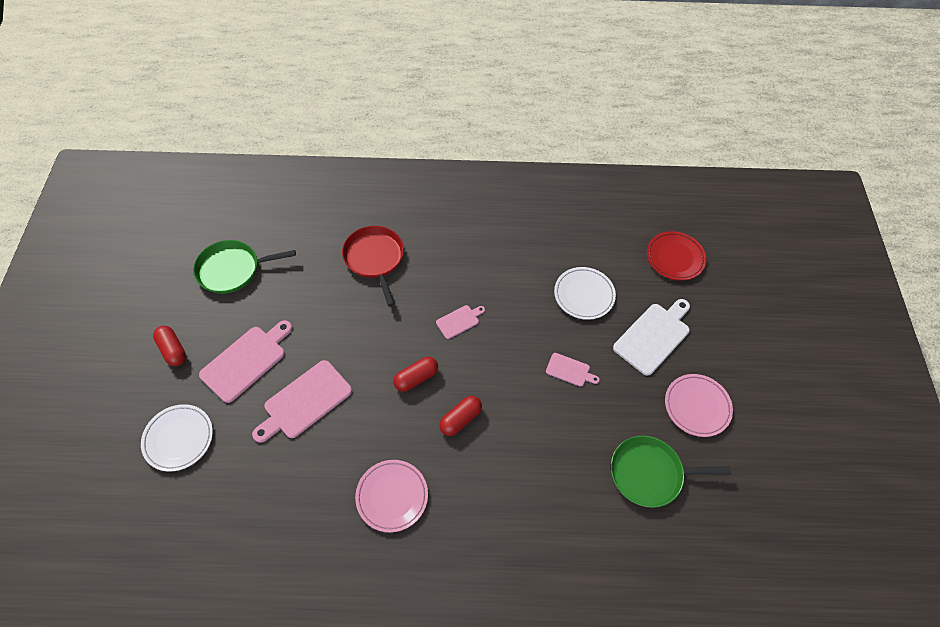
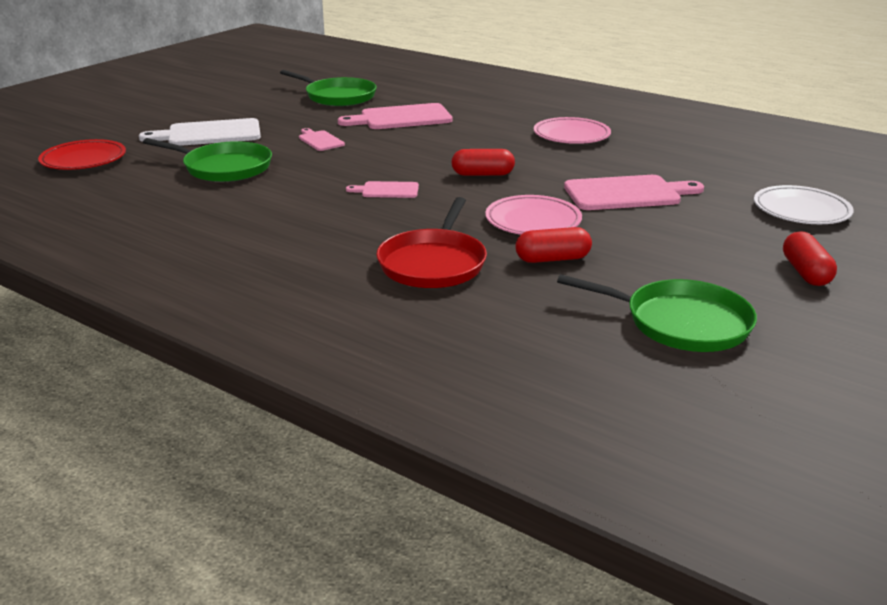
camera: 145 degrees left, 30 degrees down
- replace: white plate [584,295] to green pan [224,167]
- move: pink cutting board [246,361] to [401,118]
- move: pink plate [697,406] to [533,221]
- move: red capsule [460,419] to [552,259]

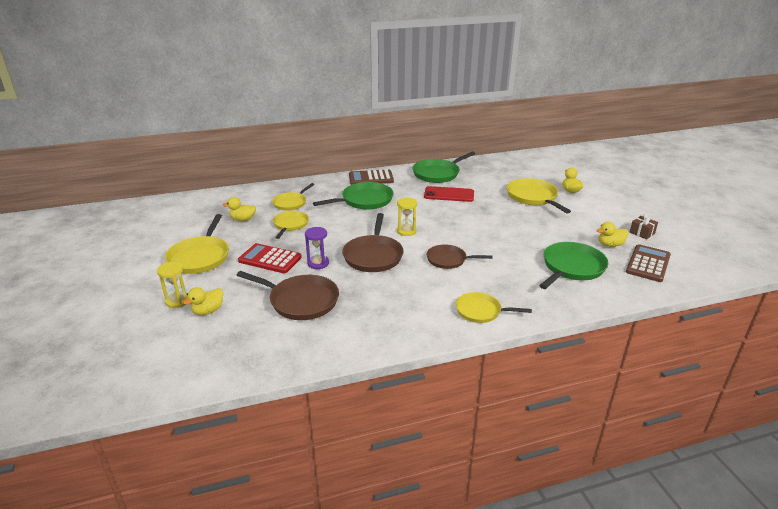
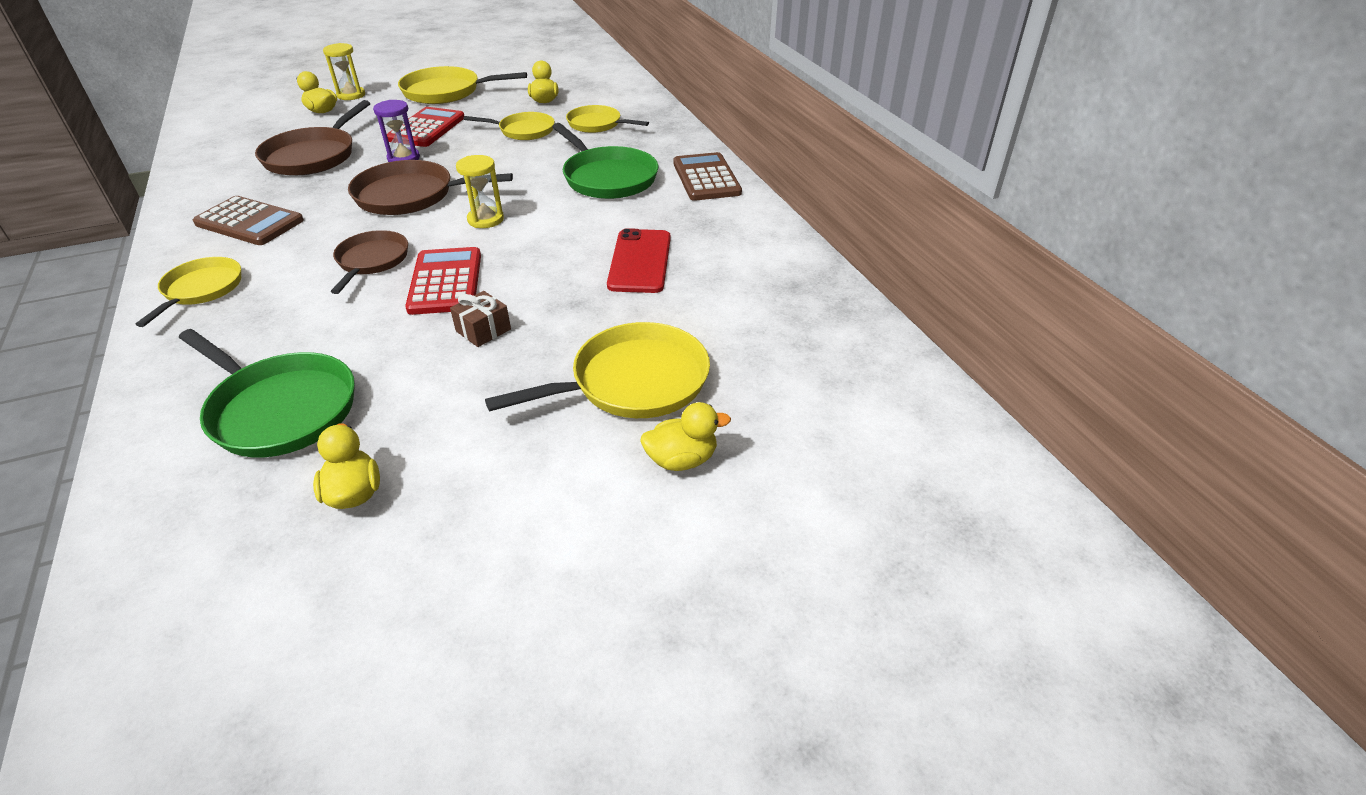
camera: 85 degrees right, 10 degrees up
- move: brown calculator [648,264] to [249,222]
- insert: red calculator [445,282]
- move: brown gift [642,233] to [483,330]
- delete: green pan [438,174]

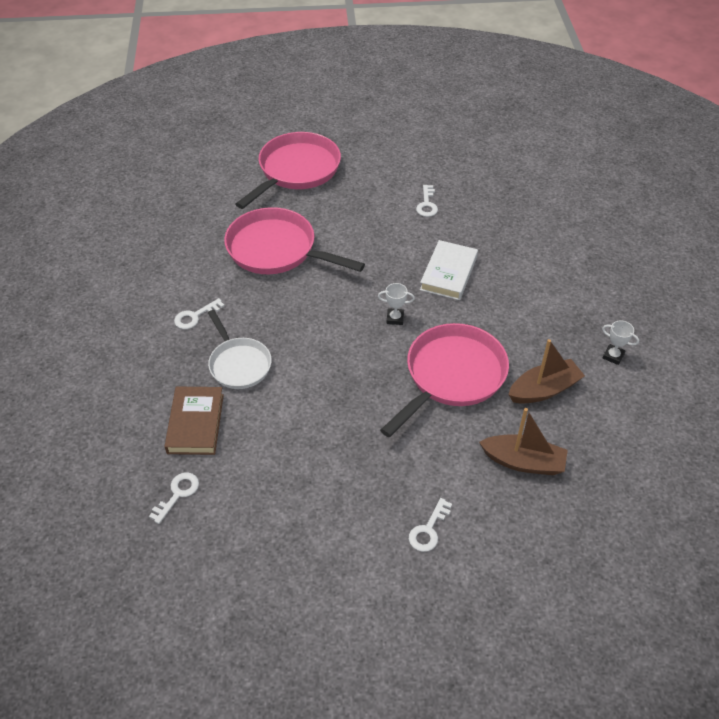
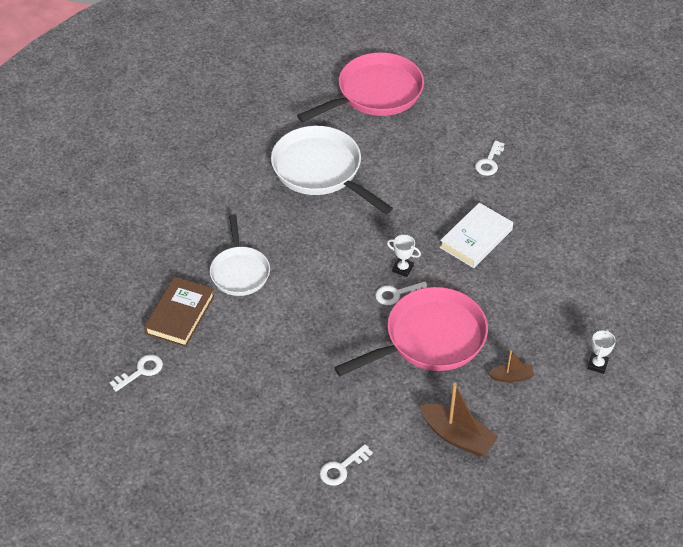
camera: 20 degrees right, 0 degrees up
- recolor: pink pan [277,250] to white pan [321,171]
- move: white key [195,316] to [397,294]
- resize: brown boat [544,390] = [511,377] x0.56
- rotate: white trophy [613,356] = [597,365] 60 degrees clockwise

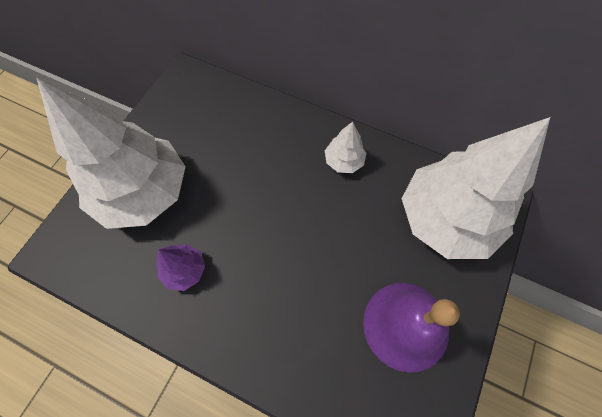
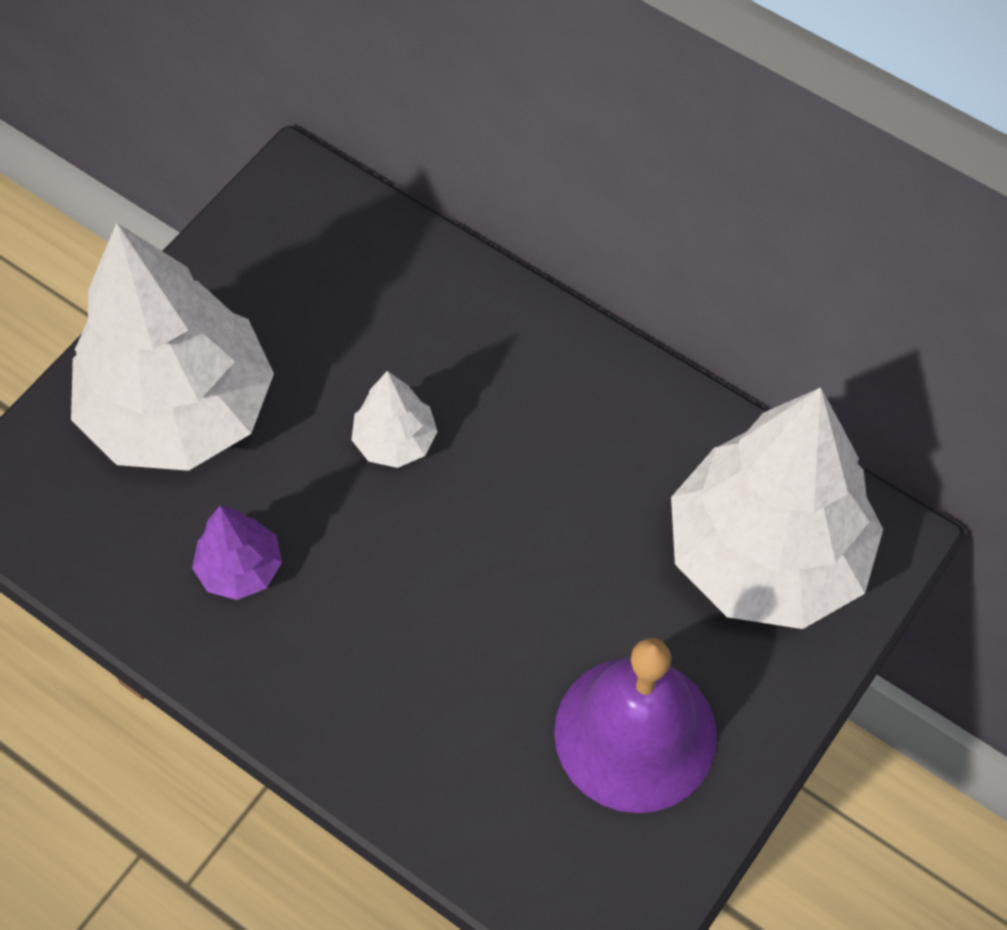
camera: 10 degrees right, 5 degrees down
- move: white tree [343,161] to [395,441]

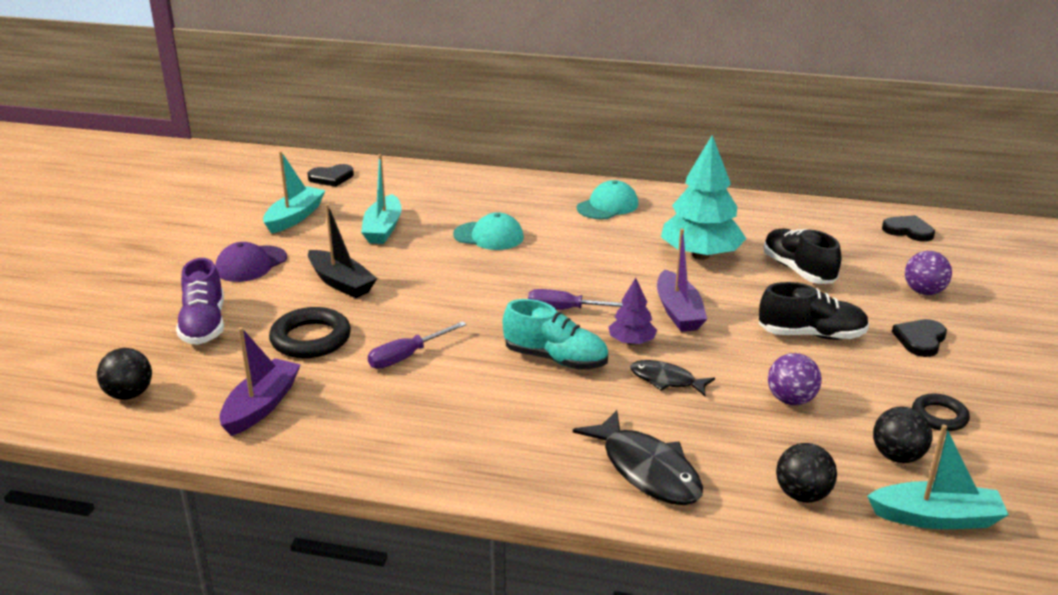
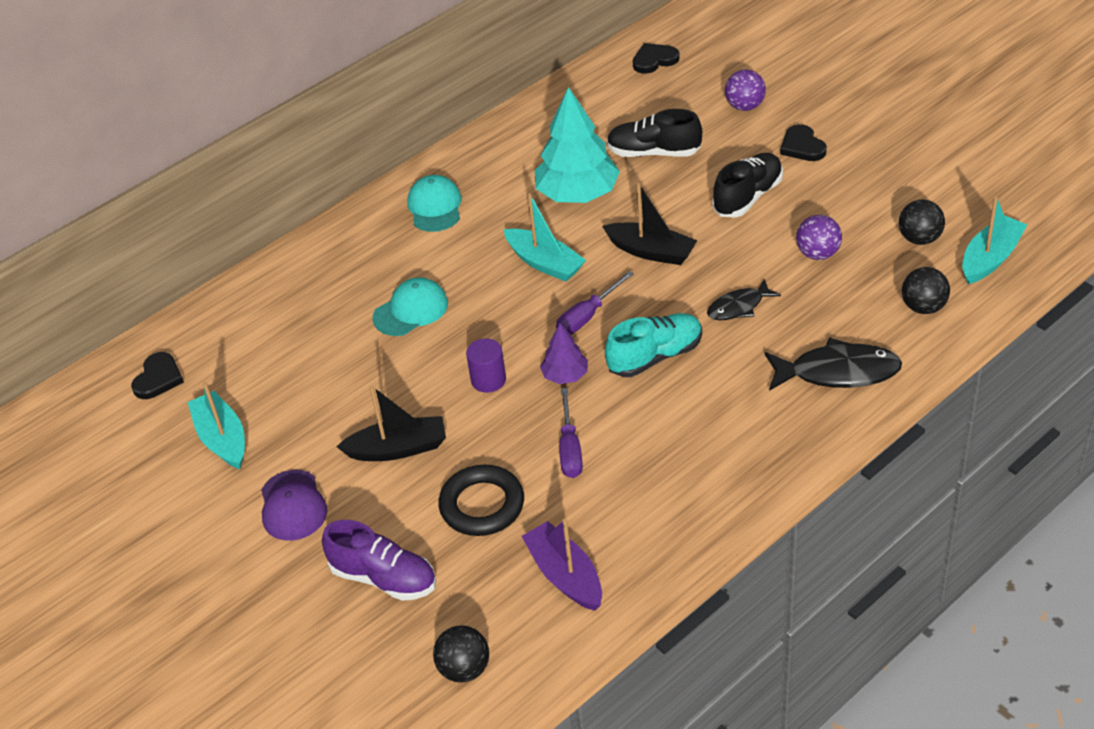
camera: 50 degrees left, 15 degrees up
- insert: purple cylinder [488,380]
- move: turquoise boat [383,229] to [545,263]
- move: purple tree [631,342] to [565,375]
- recolor: purple boat [678,312] to black boat [651,251]
- delete: black ring [939,416]

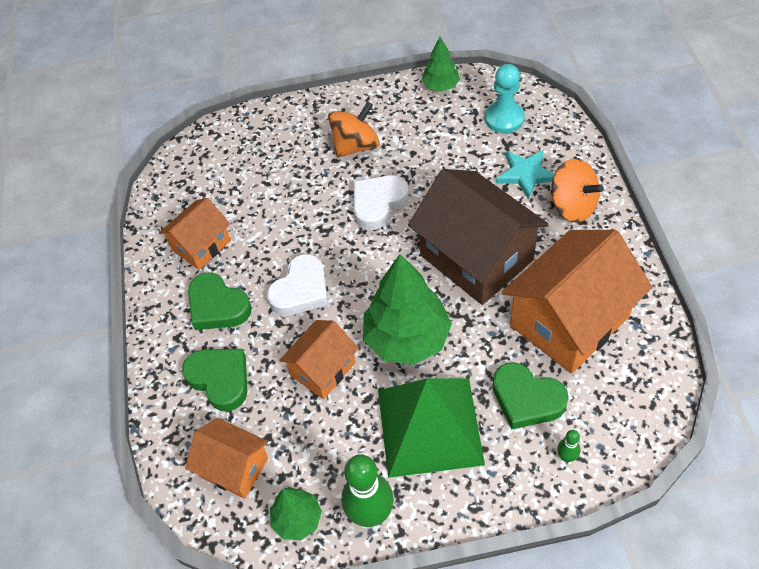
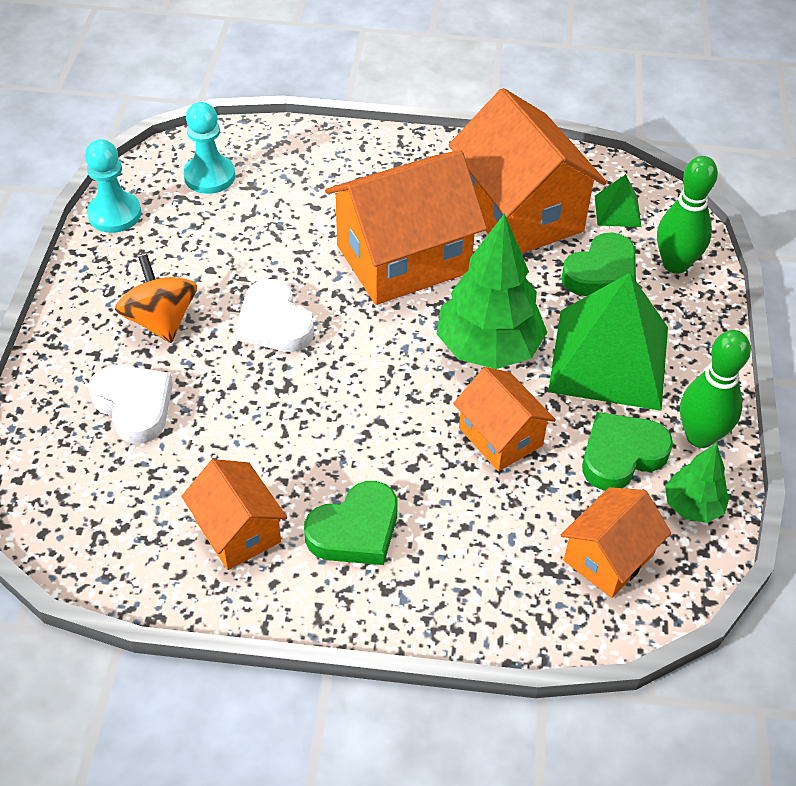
camera: 80 degrees left, 5 degrees down
- replace: green tree [440,86] to turquoise pawn [114,214]
- move: white heart [301,290] to [134,406]
- recolor: brown house [476,257] to orange house [403,259]
- move: green heart [220,379] to [621,455]
- insert: green pyramid [617,211]
- resize: green bowling pin [566,456] = [675,264] x2.20
- delete: turquoise star [526,174]
- delete: orange spinning top [572,206]

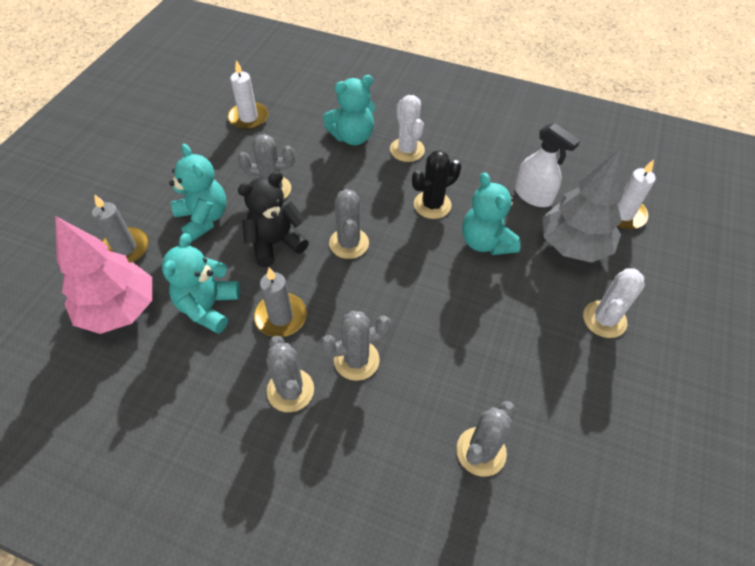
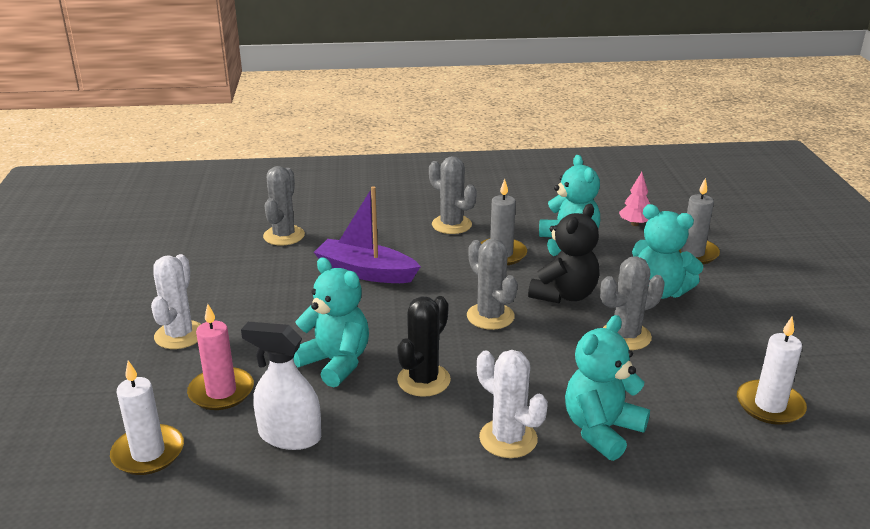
camera: 155 degrees right, 25 degrees down
- replace: grey tree [573,245] to pink candle [221,392]
- insert: purple boat [366,272]
- resize: pink tree [119,309] = [635,224] x0.44
- delete: grey cactus [356,360]

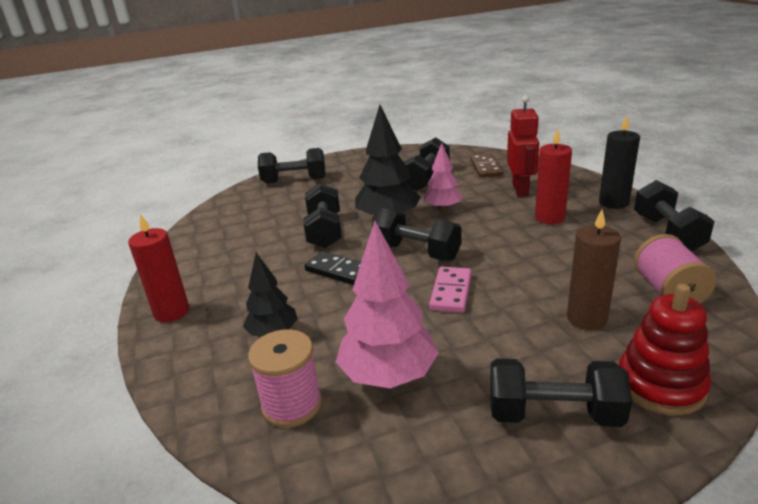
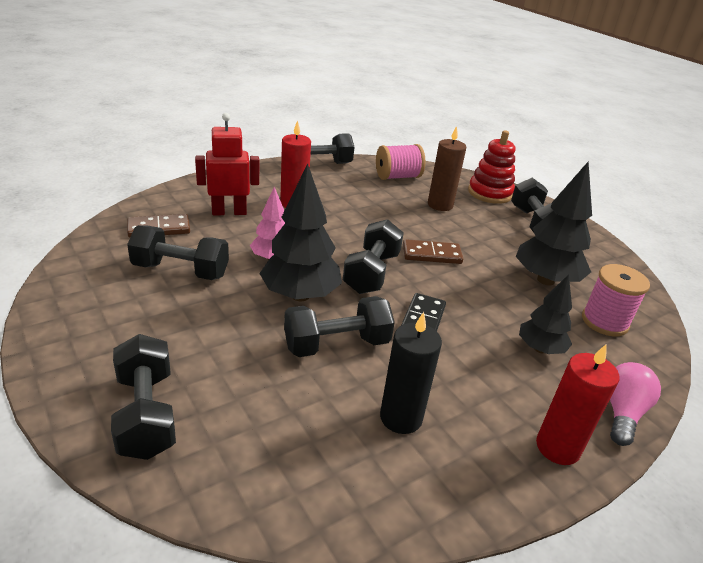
camera: 110 degrees left, 5 degrees up
- move: black candle [613,203] to [401,417]
- recolor: pink domino [451,292] to brown domino [431,254]
- recolor: pink tree [388,376] to black tree [545,280]
- insert: pink light bulb [622,413]

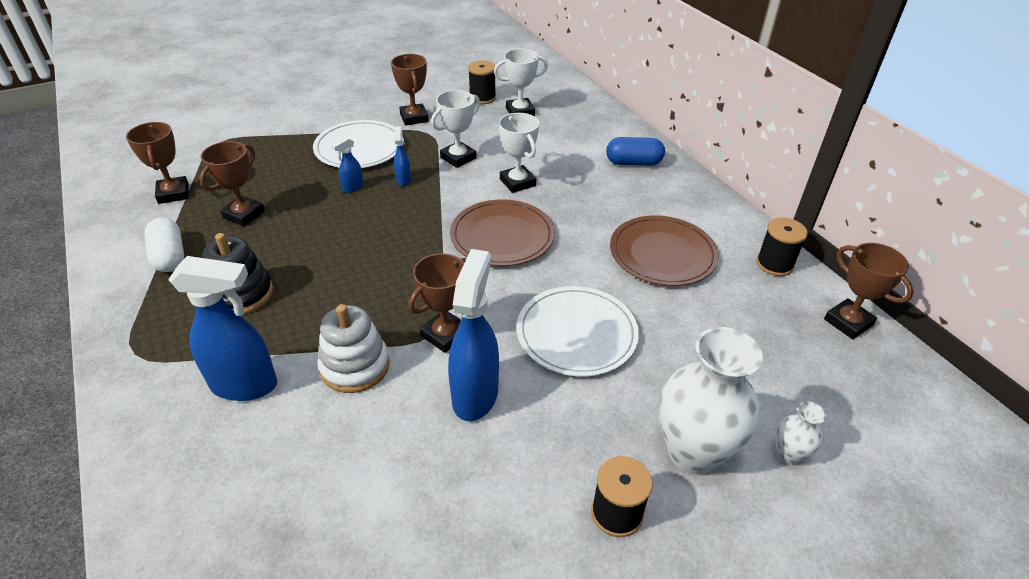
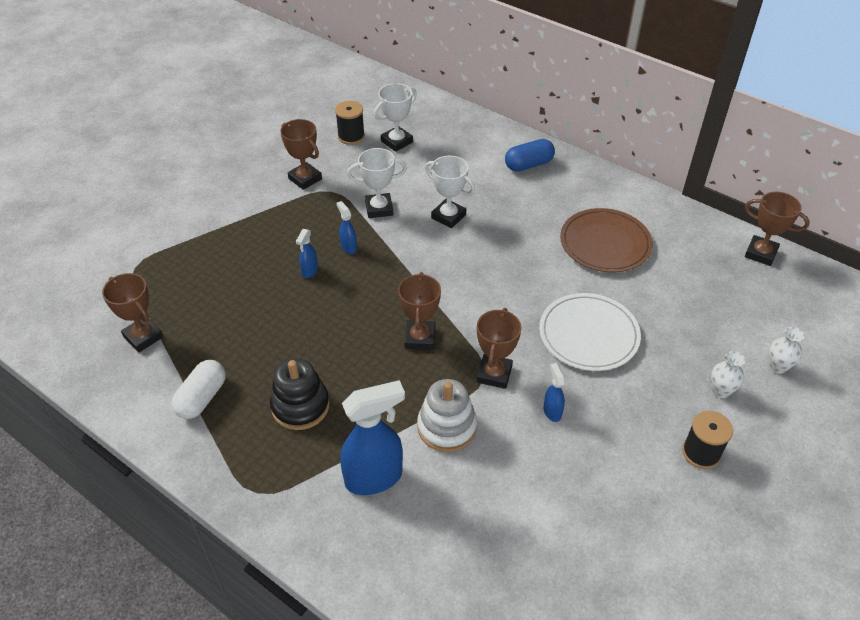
camera: 25 degrees left, 5 degrees up
- rotate: white capsule [169,256] = [202,398] 75 degrees clockwise
- rotate: white trophy [458,158] = [379,208] 60 degrees clockwise
- move: brown trophy [244,214] to [420,338]
- resize: blue spray bottle [475,395] = [552,411] x0.47
- resize: white vase [692,452] = [721,391] x0.46
- delete: white plate [359,148]
- delete: brown plate [502,236]
- delete: black spool [774,264]

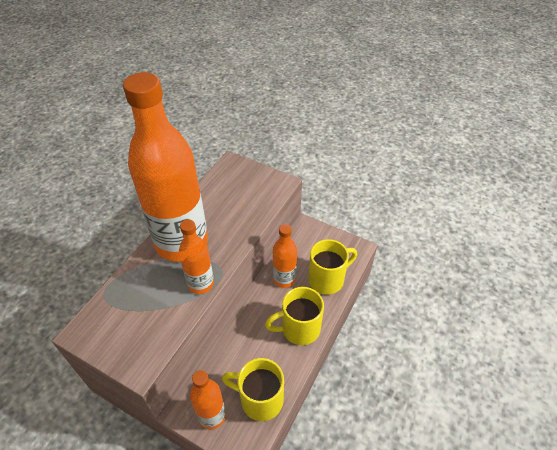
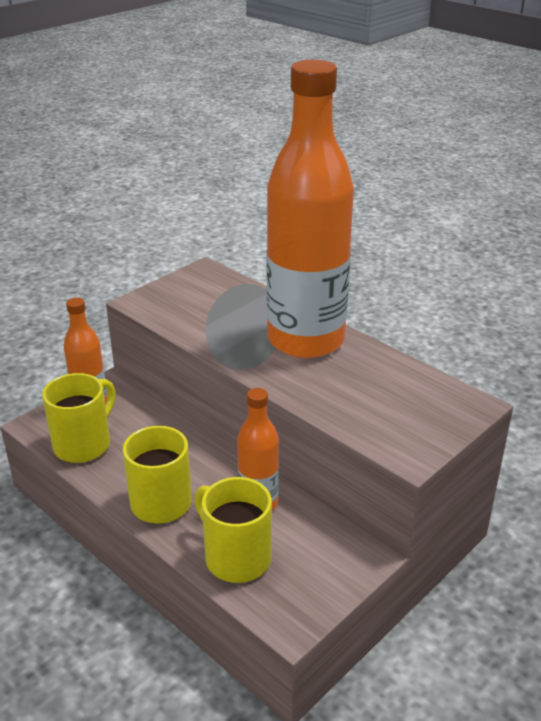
camera: 105 degrees right, 15 degrees down
- rotate: yellow mug [327,279] = [236,557] 150 degrees clockwise
- delete: orange bottle [201,284]

